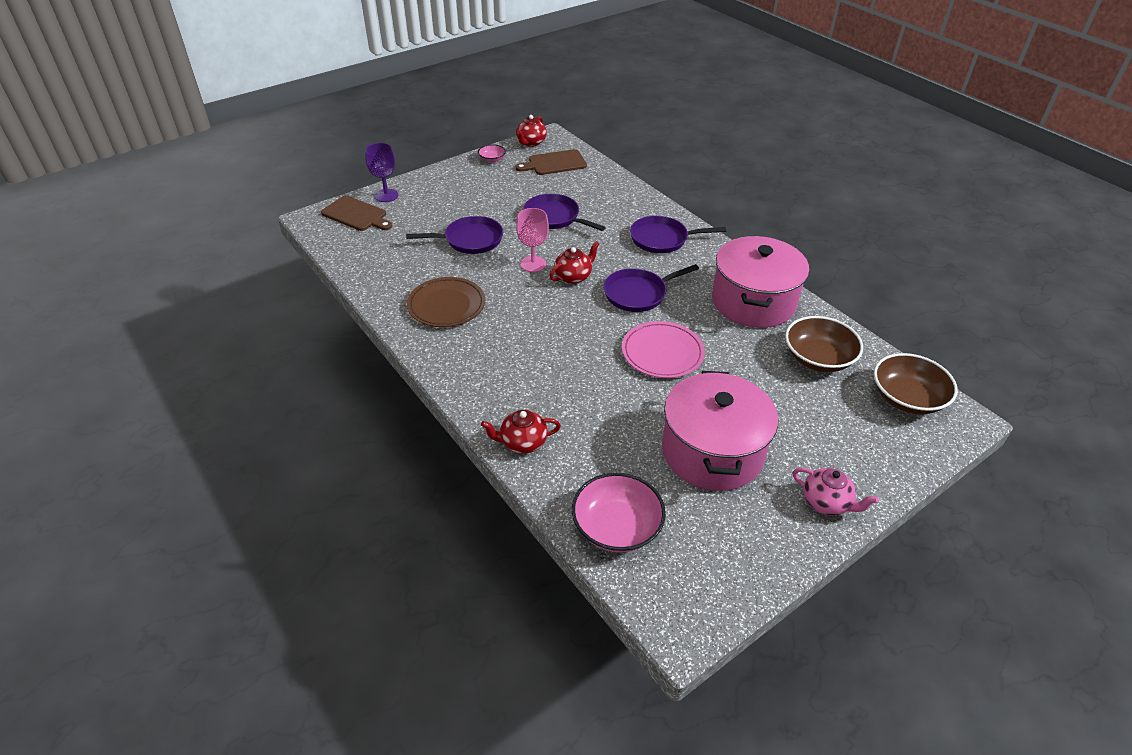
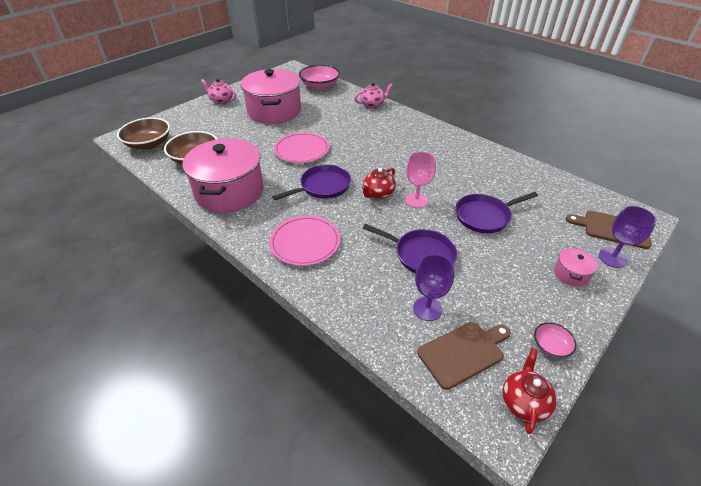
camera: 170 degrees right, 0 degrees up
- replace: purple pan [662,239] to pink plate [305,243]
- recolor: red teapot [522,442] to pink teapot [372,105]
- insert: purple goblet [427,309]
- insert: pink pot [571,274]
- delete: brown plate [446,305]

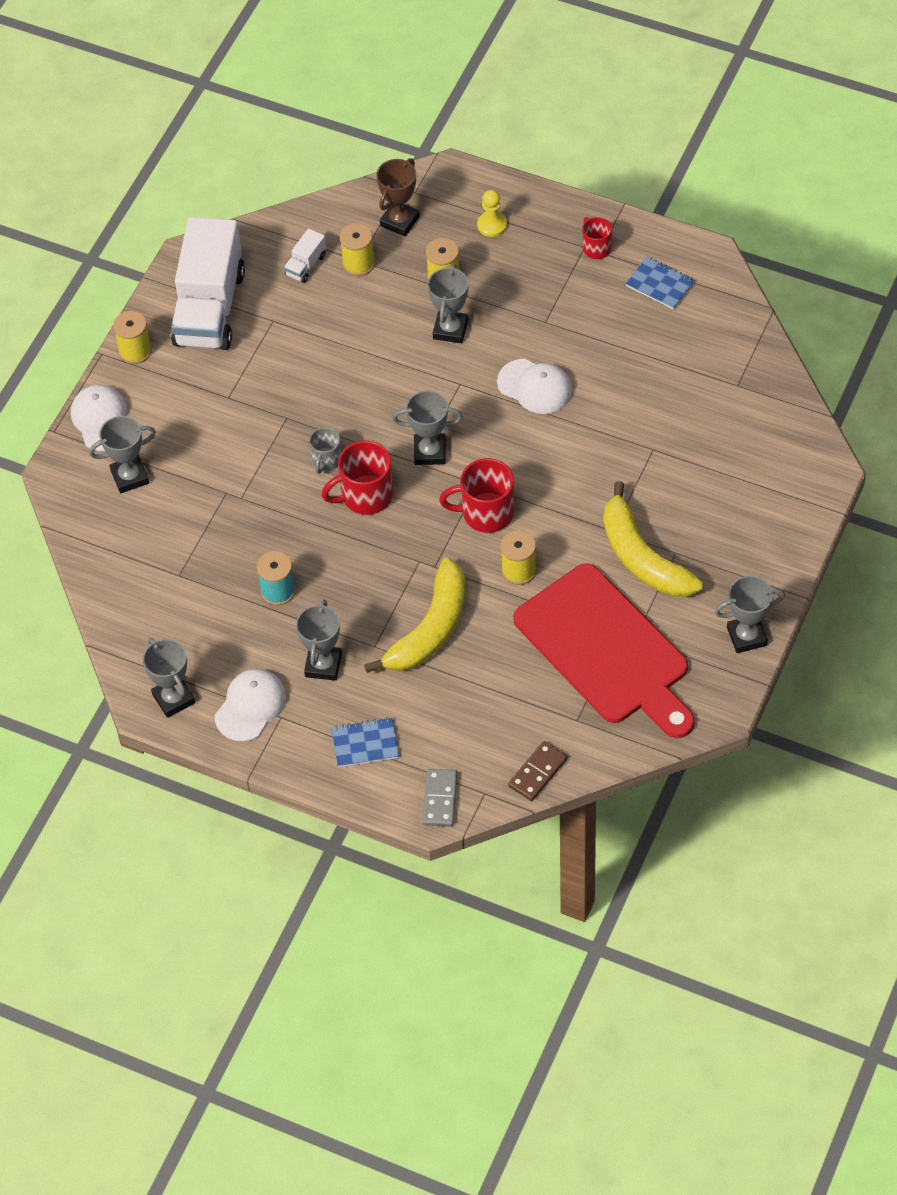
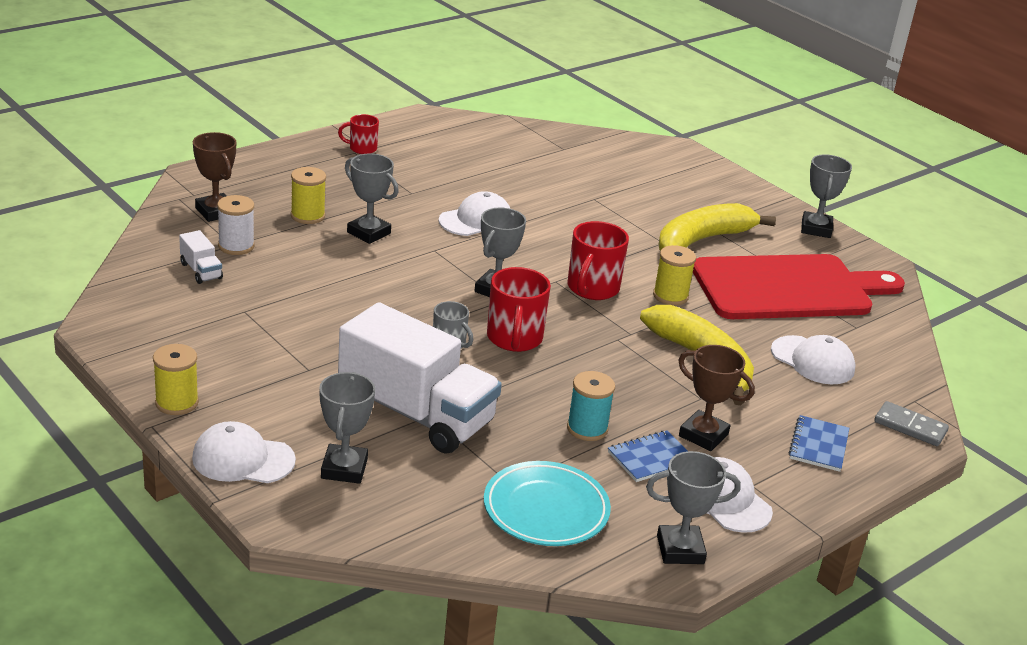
camera: 70 degrees left, 25 degrees down
- recolor: yellow spool [358,263] to white spool [236,246]
- move: white truck [209,308] to [416,414]
- insert: turquoise plate [546,509]
- move: blue notebook [660,284] to [651,458]
- rotate: yellow banana [642,557] = [702,240] 150 degrees clockwise
- recolor: grey trophy [323,665] to brown trophy [703,435]
- insert: white cap [813,361]
- delete: yellow pawn [492,225]
- delete: brown domino [537,772]

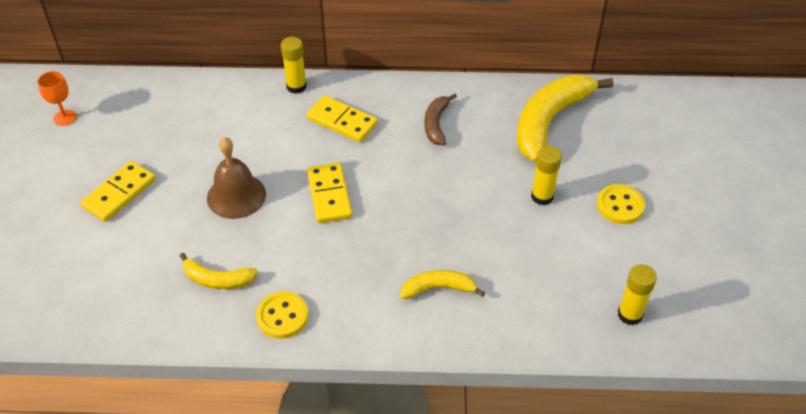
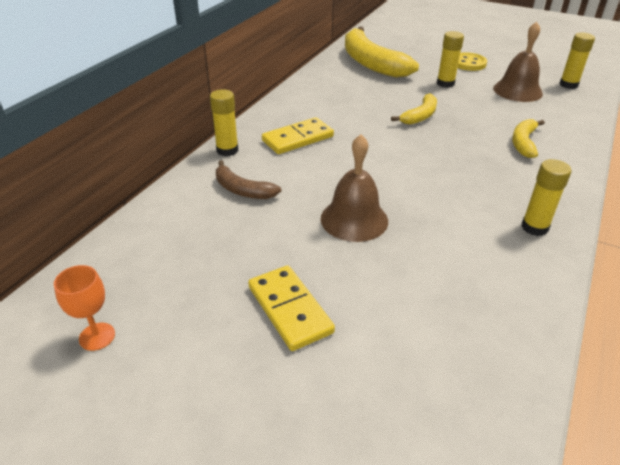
camera: 65 degrees left, 10 degrees down
- move: brown banana [436,124] to [242,190]
- move: yellow banana [217,279] to [420,116]
- insert: brown bell [517,91]
- replace: yellow button [282,316] to yellow glue stick [534,227]
- delete: yellow domino [329,195]

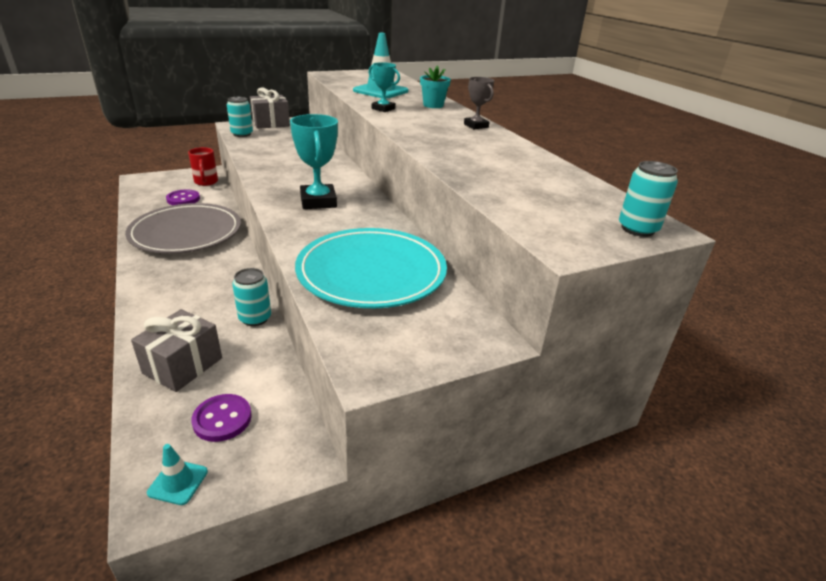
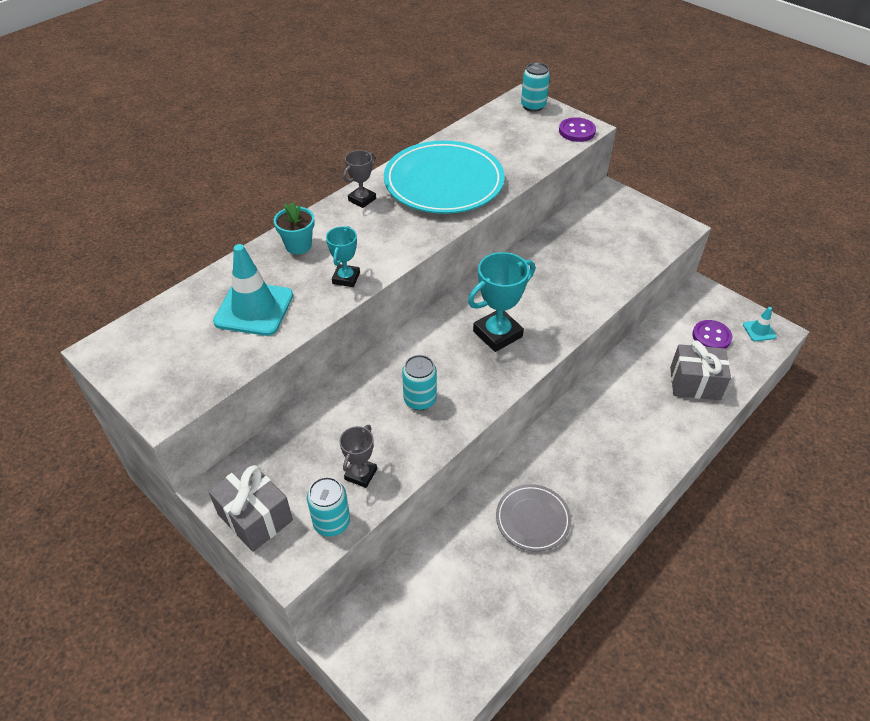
camera: 110 degrees left, 15 degrees up
- insert: grey trophy [361,474]
- move: turquoise plate [371,272] to [444,182]
- move: turquoise can [255,318] to [420,400]
- resize: grey plate [186,233] = [532,519] x0.53
- move: purple button [183,199] to [577,131]
- delete: red mug [206,182]

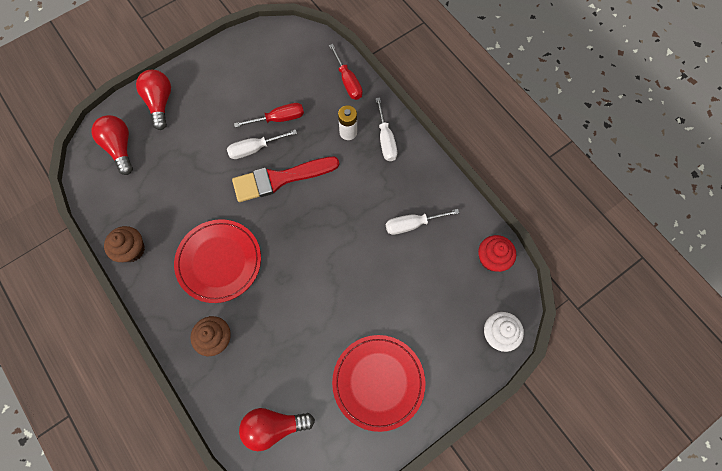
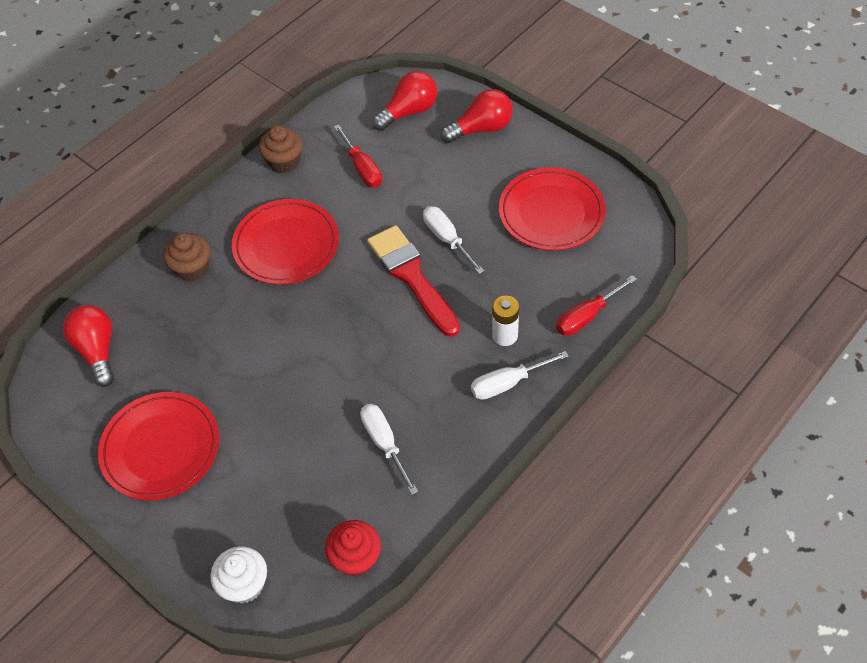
camera: 80 degrees right, 15 degrees down
- move: red screwdriver [279,119] to [362,168]
- insert: red plate [551,212]

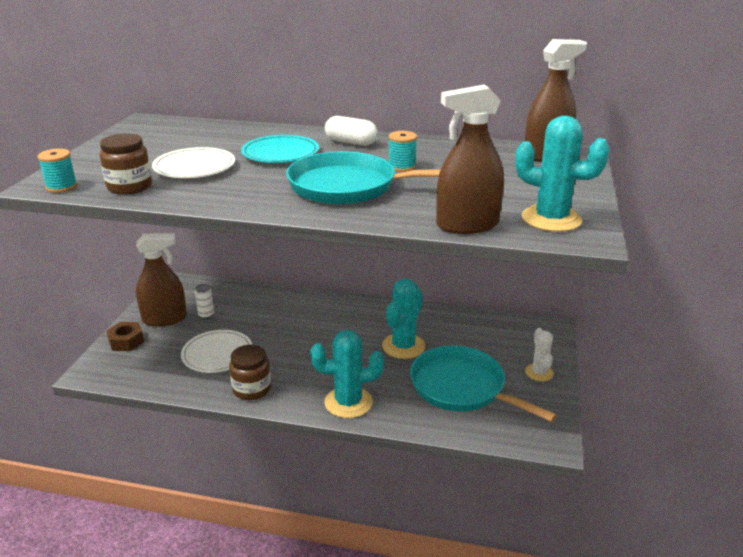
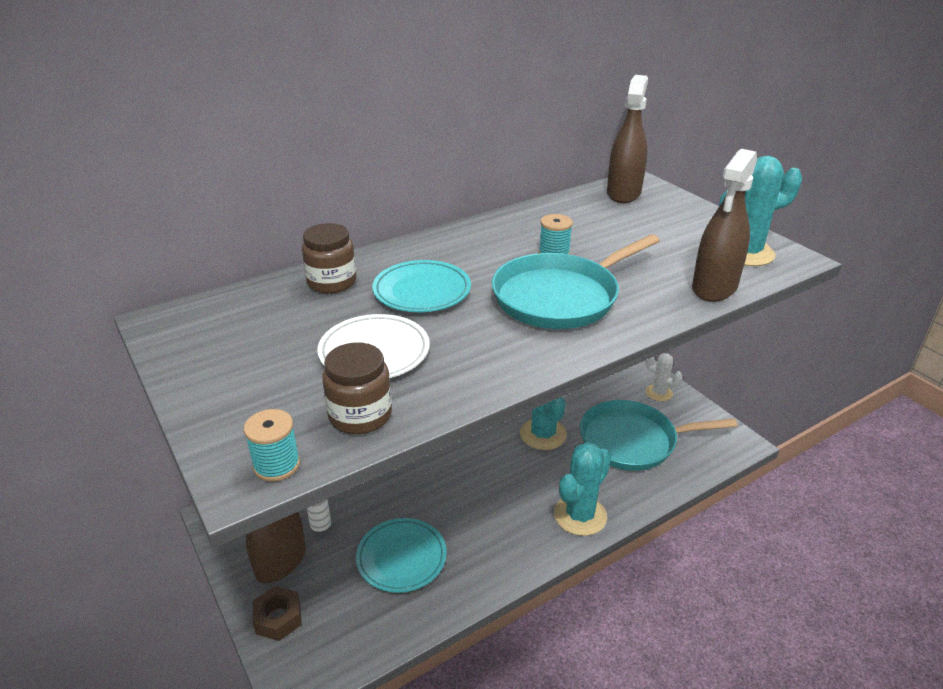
camera: 45 degrees left, 5 degrees up
- move: brown jar [252,389] to [332,282]
- recolor: white plate [217,354] to turquoise plate [401,558]
- delete: white capsule [350,142]

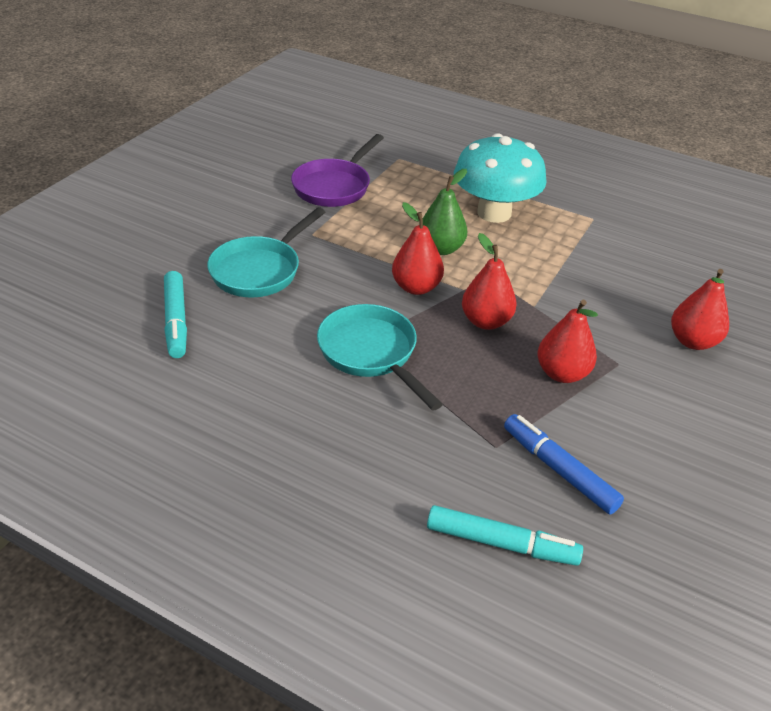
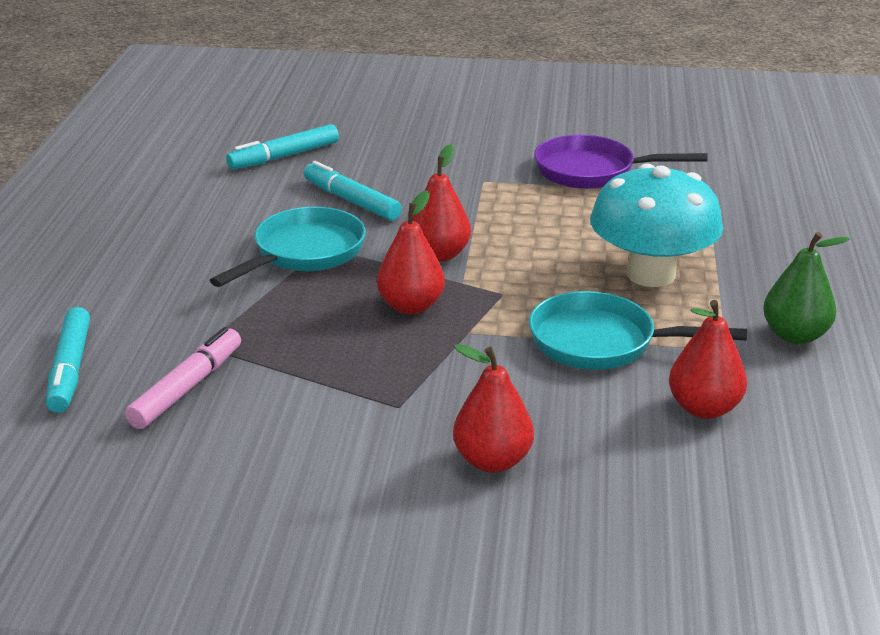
camera: 70 degrees right, 10 degrees down
- recolor: blue marker [559,470] to pink marker [187,388]
- insert: turquoise marker [351,201]
- move: turquoise pan [260,270] to [602,342]
- move: red pear [562,373] to [704,408]
- move: green pear [441,249] to [795,335]

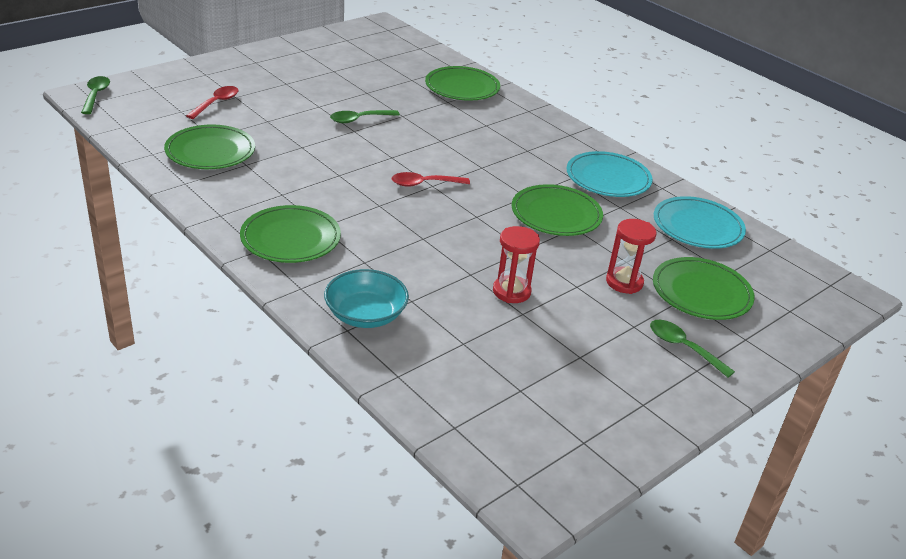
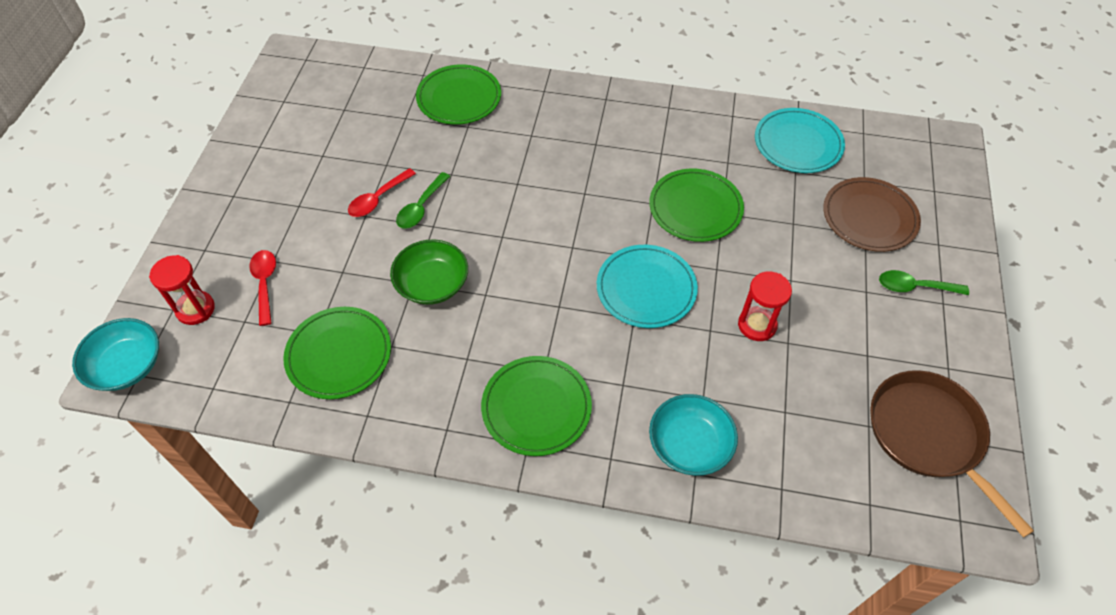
camera: 35 degrees left, 20 degrees up
- replace: green spoon [96,95] to turquoise bowl [127,365]
- move: red hourglass [624,282] to [195,309]
- move: red spoon [424,184] to [378,199]
- insert: green bowl [432,284]
- move: turquoise plate [608,178] to [646,289]
- recolor: green plate [701,292] to brown plate [869,217]
- insert: brown pan [929,435]

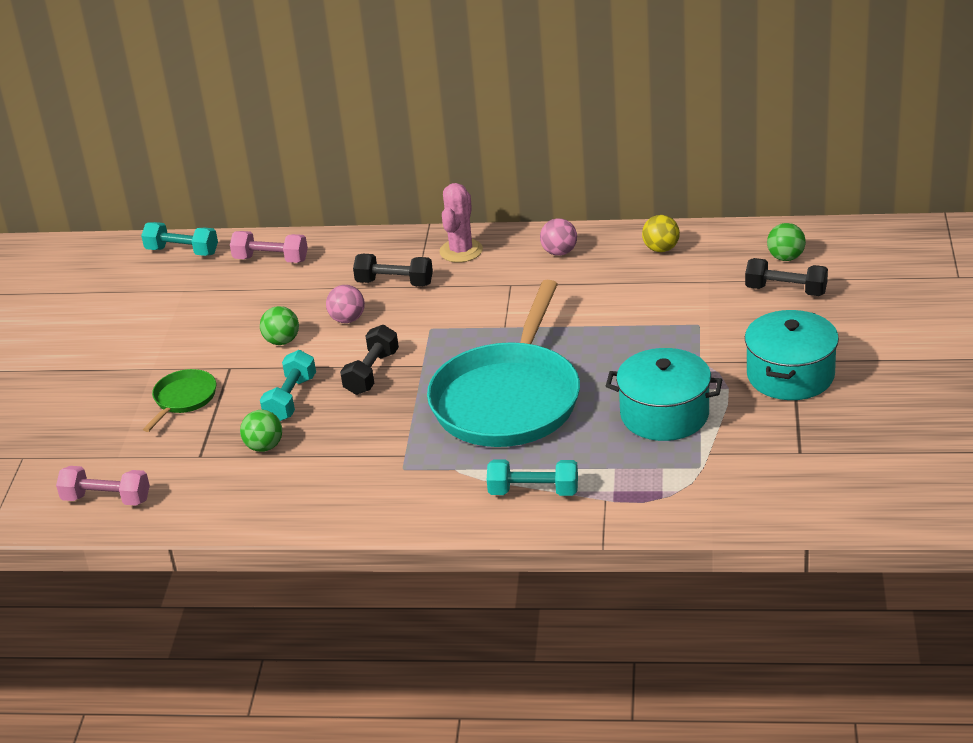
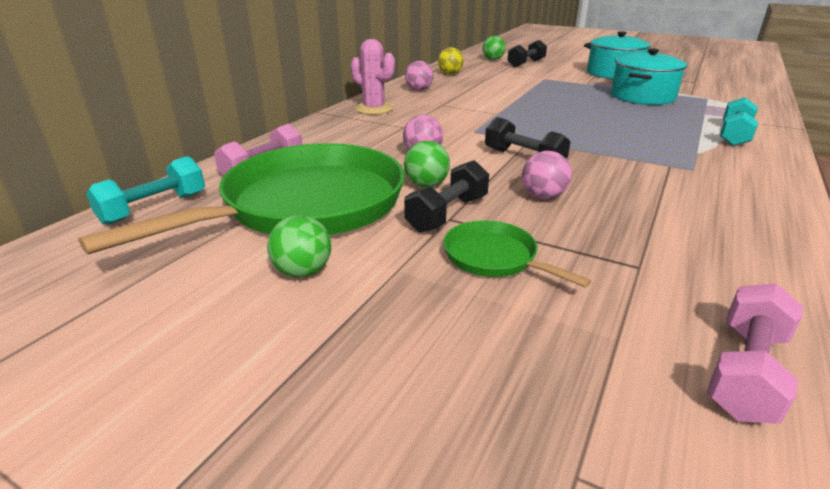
camera: 70 degrees left, 5 degrees down
- insert: green pan [305,205]
- move: green ball [264,447] to [303,272]
- move: black dumbbell [394,283] to [447,214]
- replace: turquoise dumbbell [291,399] to pink ball [543,197]
- delete: turquoise pan [508,399]

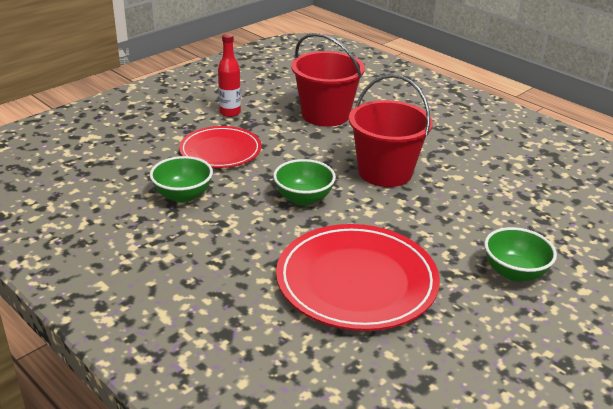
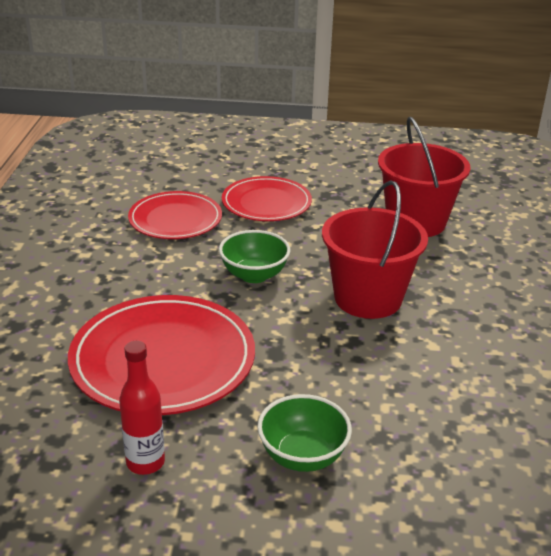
camera: 50 degrees right, 0 degrees up
- move: red bottle [230,113] to [145,462]
- replace: green bowl [183,195] to red plate [175,219]

